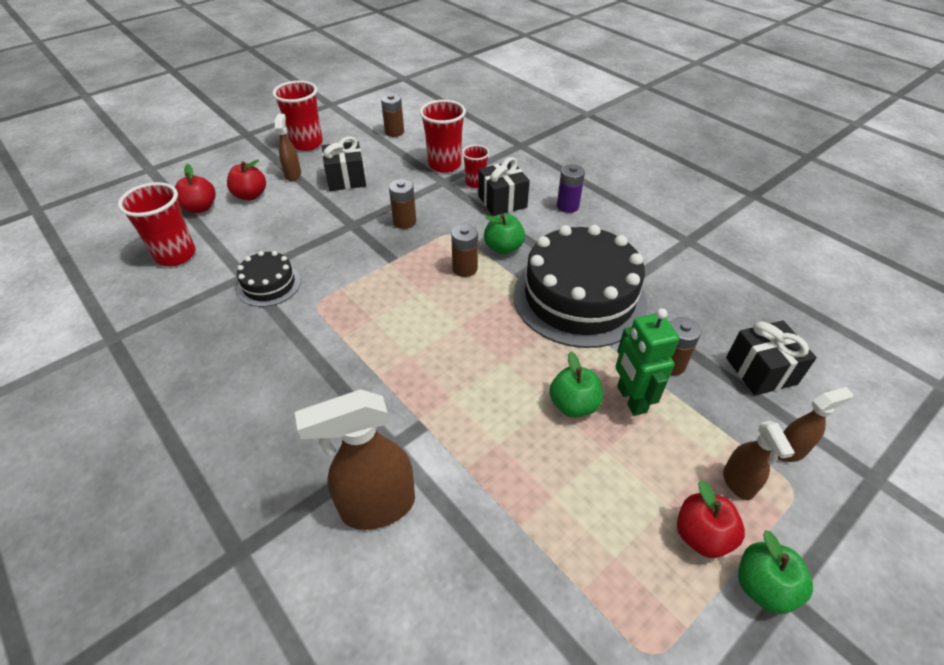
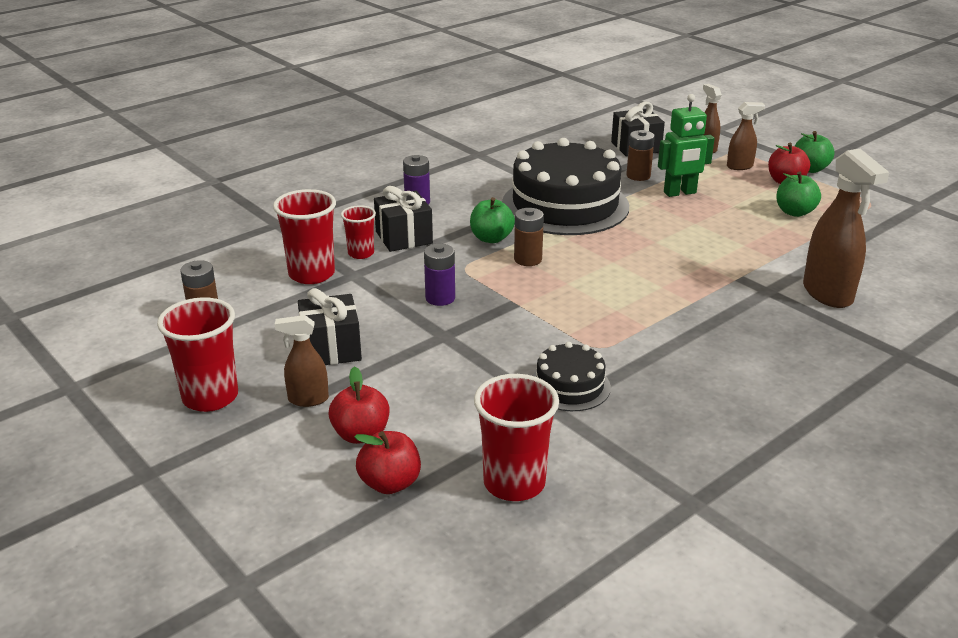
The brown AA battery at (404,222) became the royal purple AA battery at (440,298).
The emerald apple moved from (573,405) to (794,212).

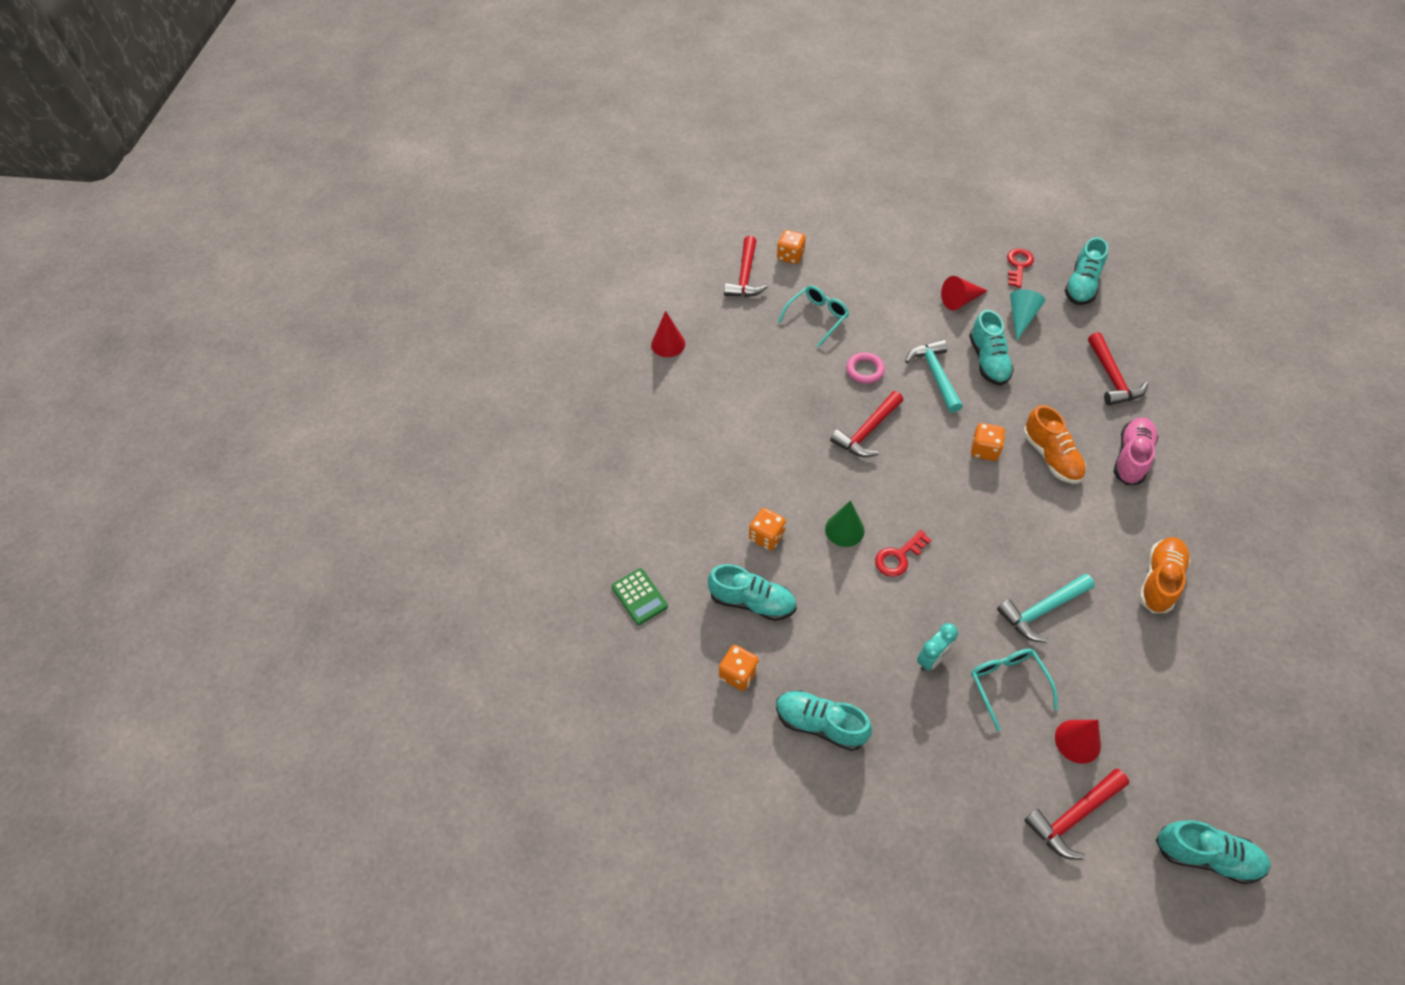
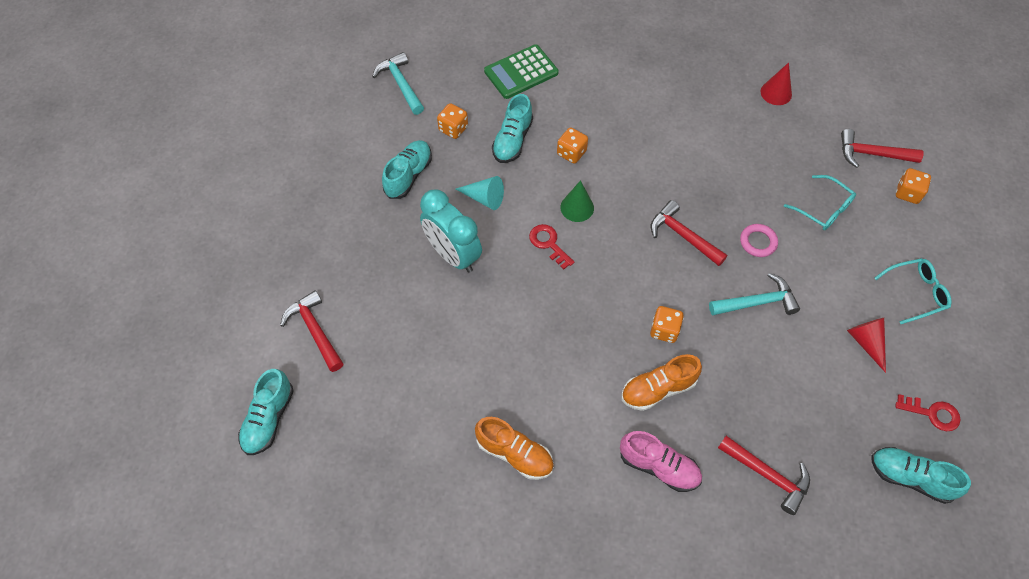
The teal cone shape moved from (1021,317) to (484,198).
The teal lace-up shoe at (988,361) disappeared.
The red hammer at (1112,377) turned 135 degrees counterclockwise.
The emerald adding machine at (639,597) changed to 1.59 times the size.
The teal hammer moved from (1042,610) to (401,84).
The teal bedside clock at (932,659) changed to 1.91 times the size.
The teal spectacles moved from (1008,685) to (915,293).
The red cone shape at (1077,741) disappeared.

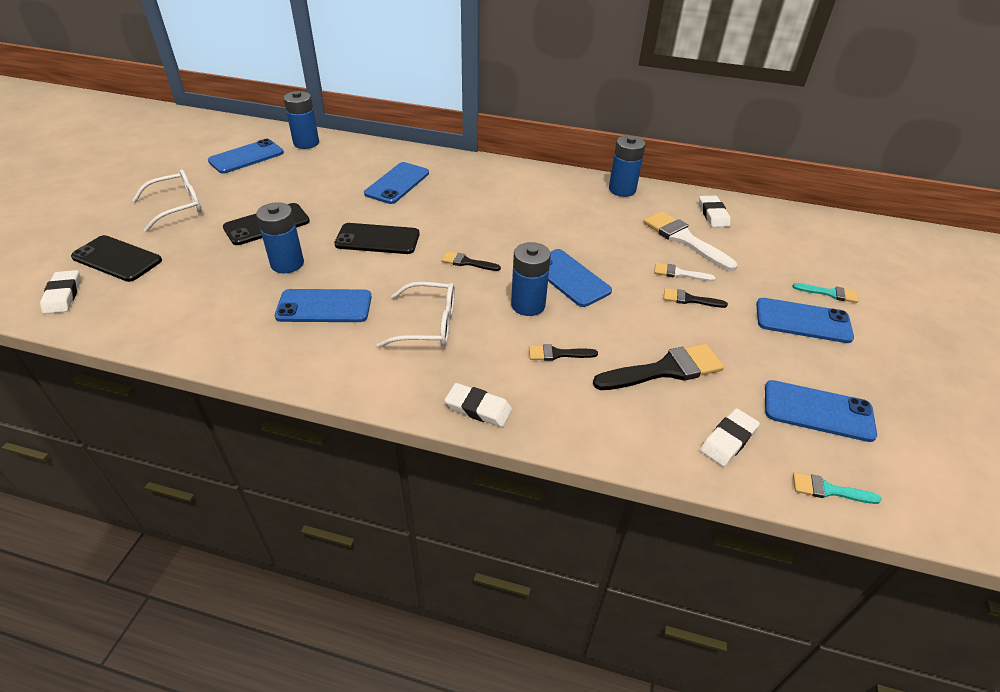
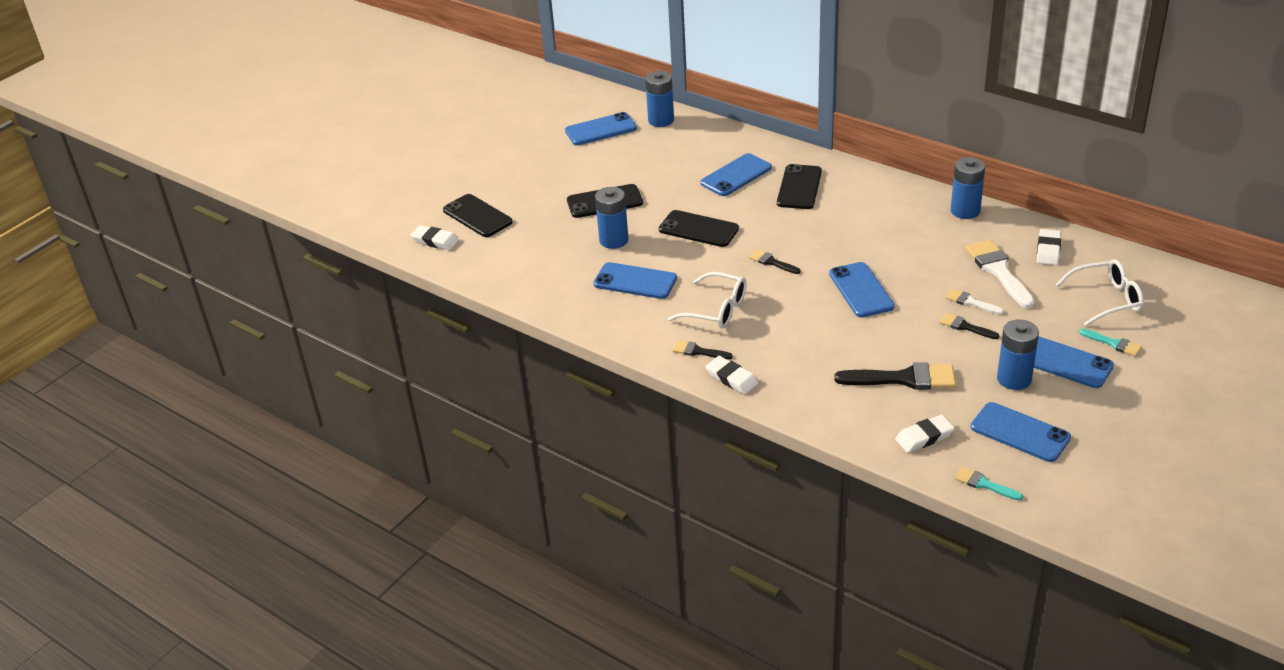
The white spectacles moved from (178,207) to (1107,299).
The cobalt AA battery moved from (528,305) to (1014,379).
The white pencil eraser at (63,295) turned 75 degrees counterclockwise.
The black brush moved from (557,354) to (698,351).
The black phone at (799,187) appeared.

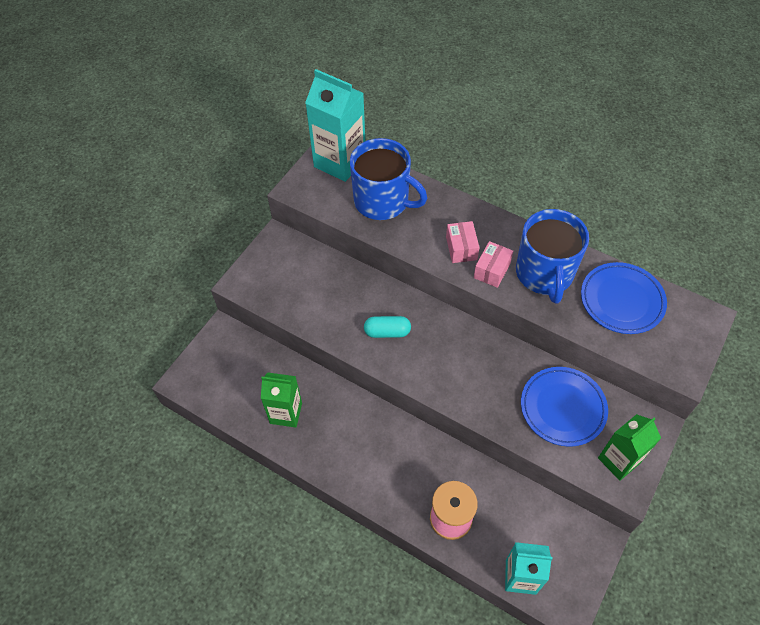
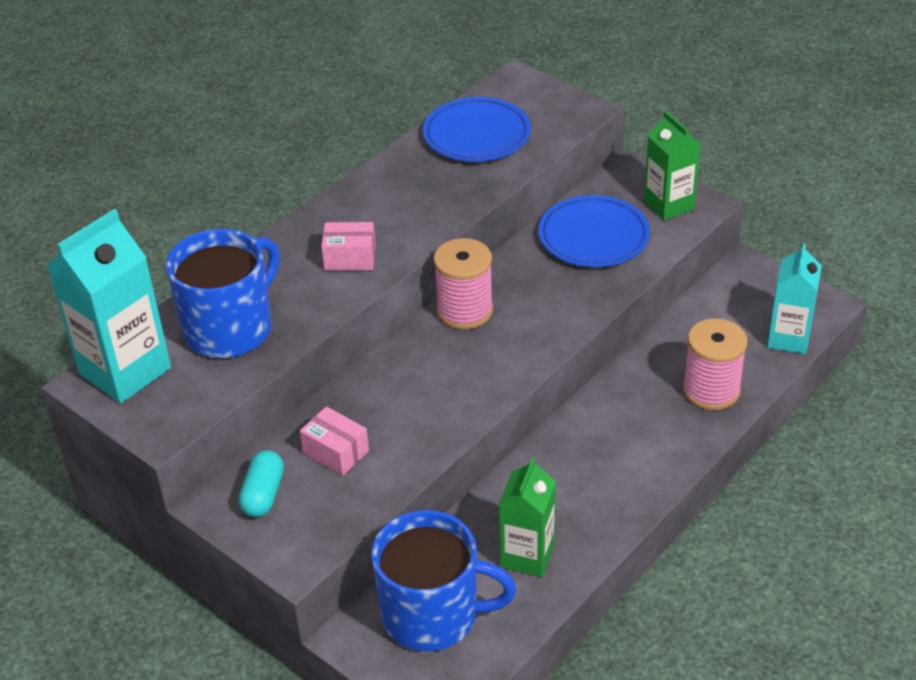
The cobalt tea mug moved from (544,274) to (433,614).
The pink box moved from (492,270) to (336,452).
The teal pill shape moved from (387,332) to (263,494).
The pink reel of thread at (464,311) appeared.

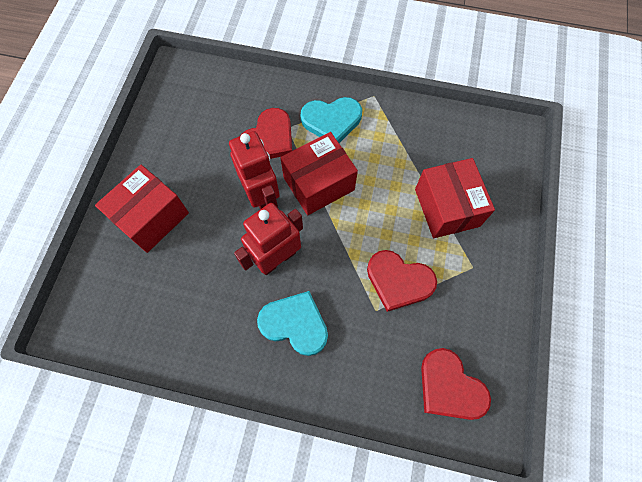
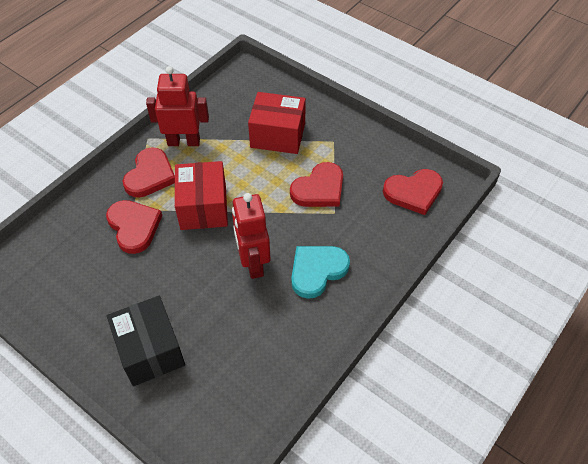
The teal heart at (331,121) became the red heart at (150,175).
The red toy robot moved from (262,197) to (184,142).
The red box at (151,217) became the black box at (150,350).

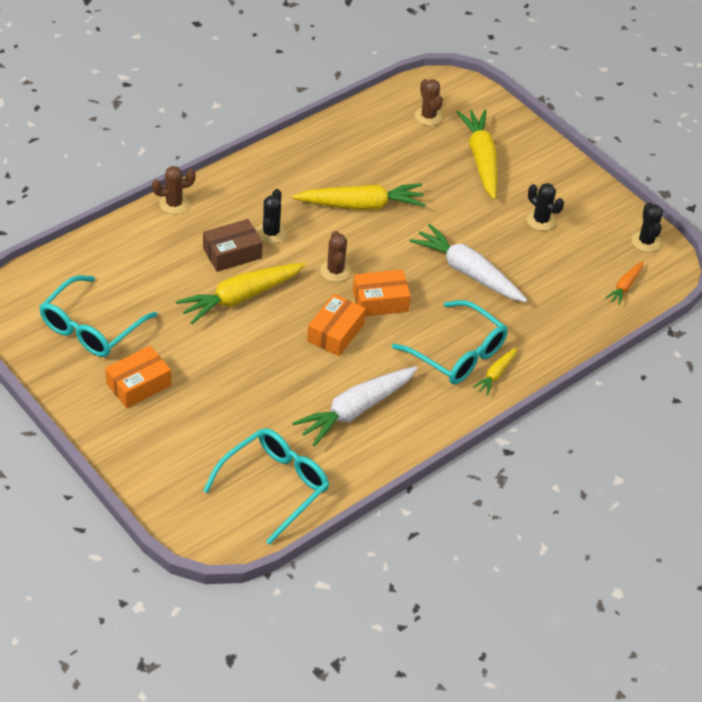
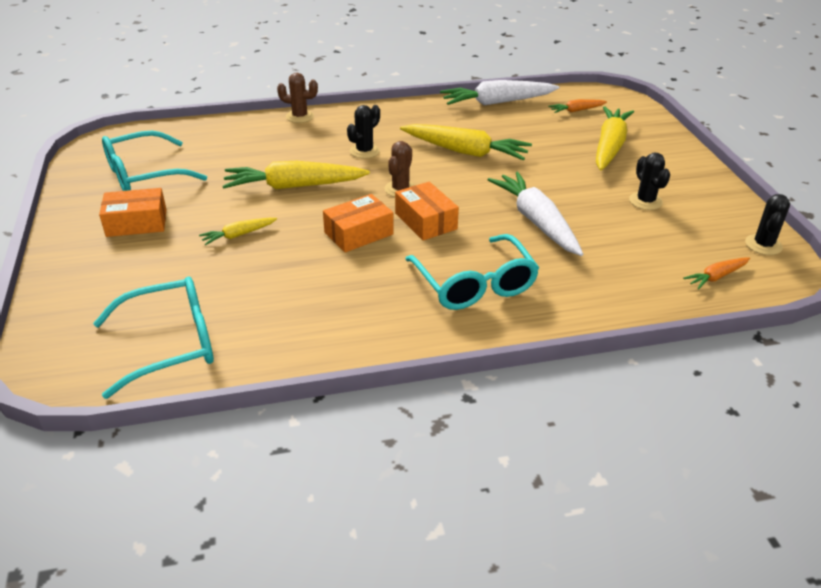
The brown prickly plant at (428,116) was replaced by the orange-coloured root vegetable at (576,110).
The brown box at (232,253) disappeared.
The orange-coloured box at (380,301) turned 45 degrees clockwise.
The golden root vegetable moved from (496,374) to (238,235).
The white root vegetable moved from (356,410) to (497,102).

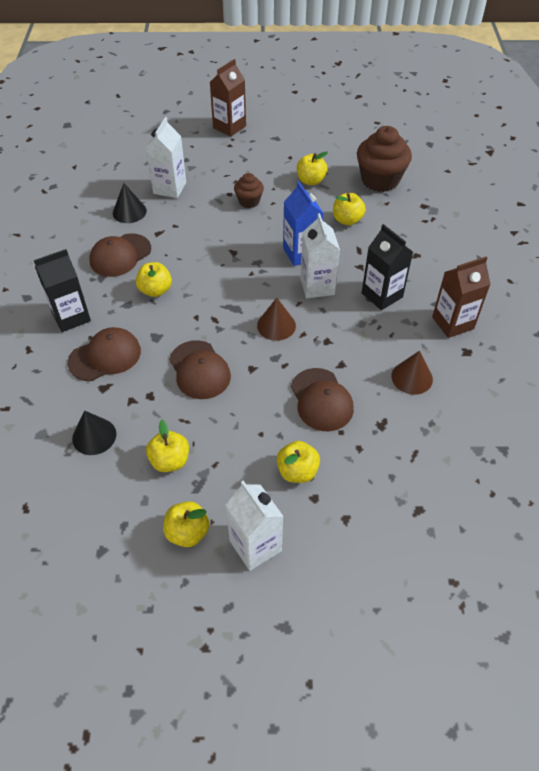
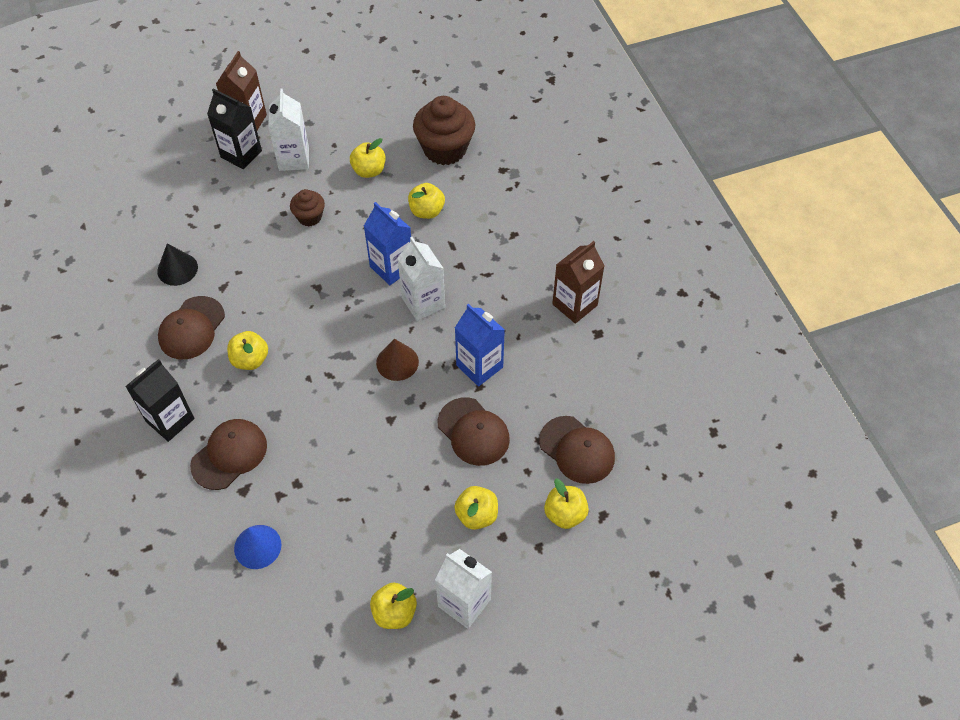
The white carton moved from (169,188) to (294,159).
The black carton moved from (382,295) to (241,154).
The brown cap moved from (199,370) to (577,450).
The brown cone shape at (412,377) disappeared.
The black cone shape at (94,436) became the cobalt cone shape at (257,546).
The golden apple moved from (170,460) to (565,514).
The cobalt carton at (479,366) appeared.

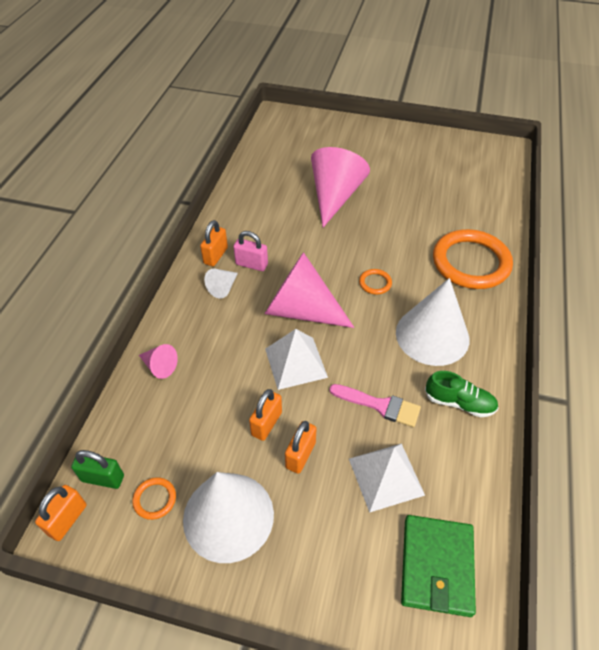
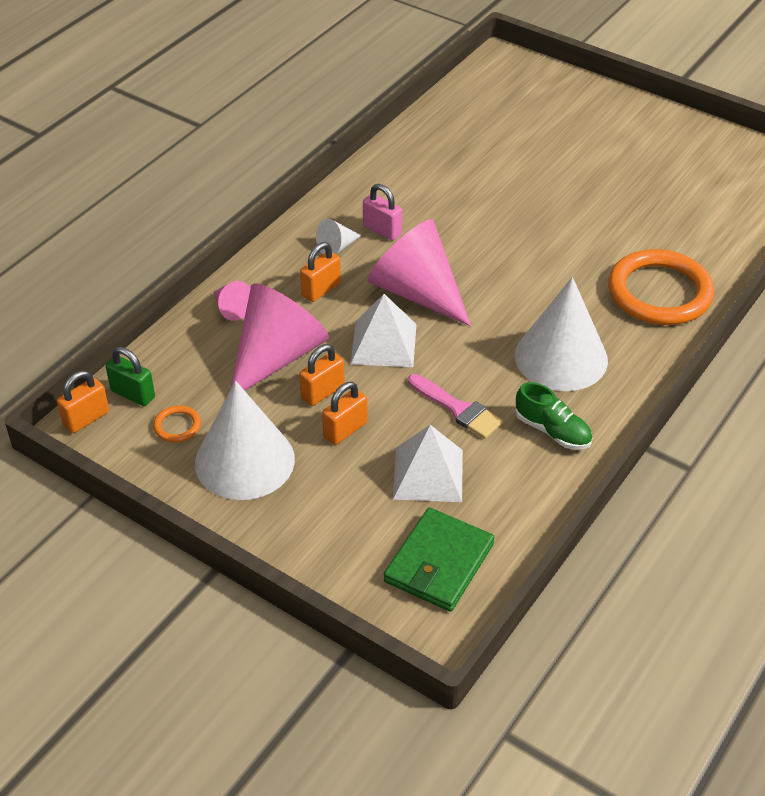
The pink cone shape moved from (335,196) to (276,356).
The orange-coloured padlock moved from (215,256) to (321,289).
The orange-coloured torus at (375,283) disappeared.

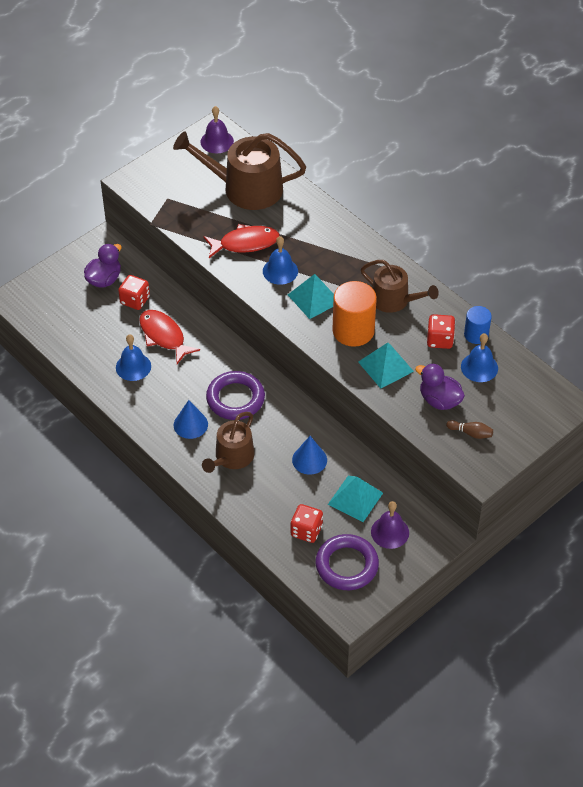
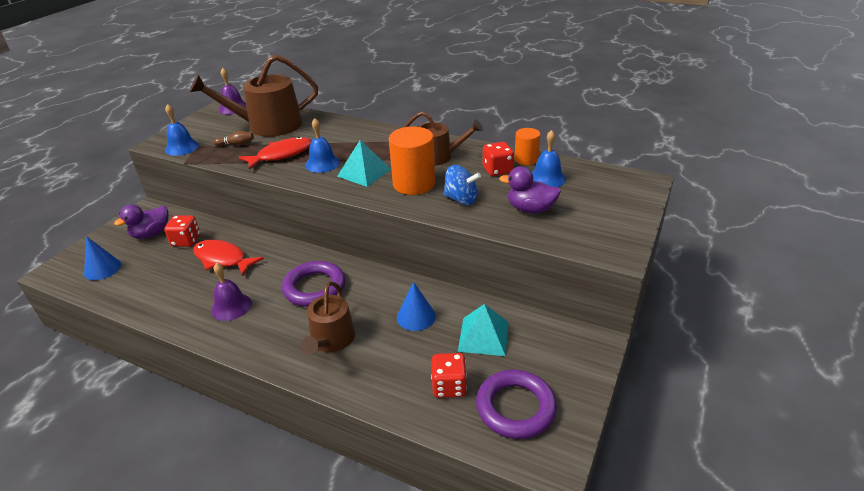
The royal purple duck at (104,279) turned 150 degrees counterclockwise.
The cobalt cylinder shape at (476,335) became the orange-coloured cylinder shape at (526,159).
The cobalt hand bell moved from (133,366) to (182,147).
The teal solid pyramid at (385,366) was replaced by the cobalt spinning top at (461,199).
The cobalt cone shape moved from (190,424) to (102,269).
The brown bowling pin moved from (471,433) to (236,144).
The royal purple hand bell moved from (390,532) to (231,306).

